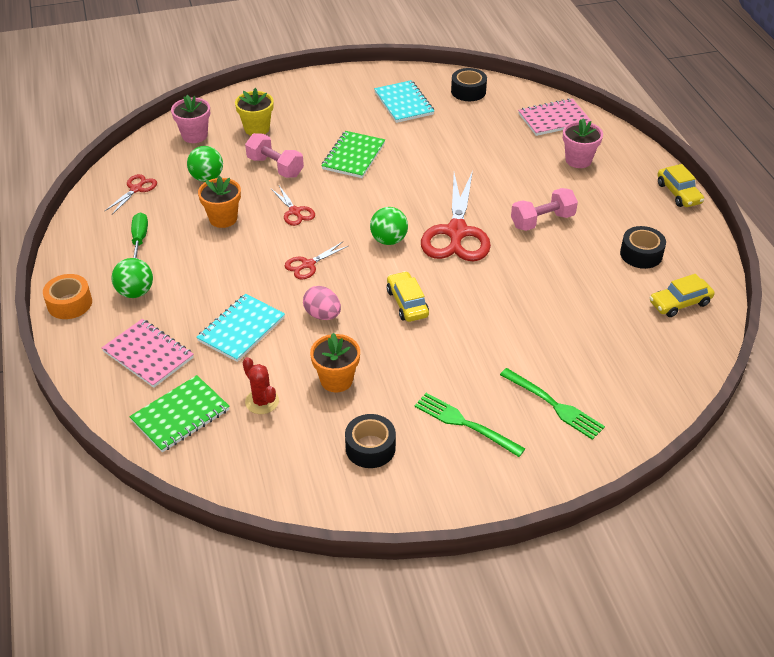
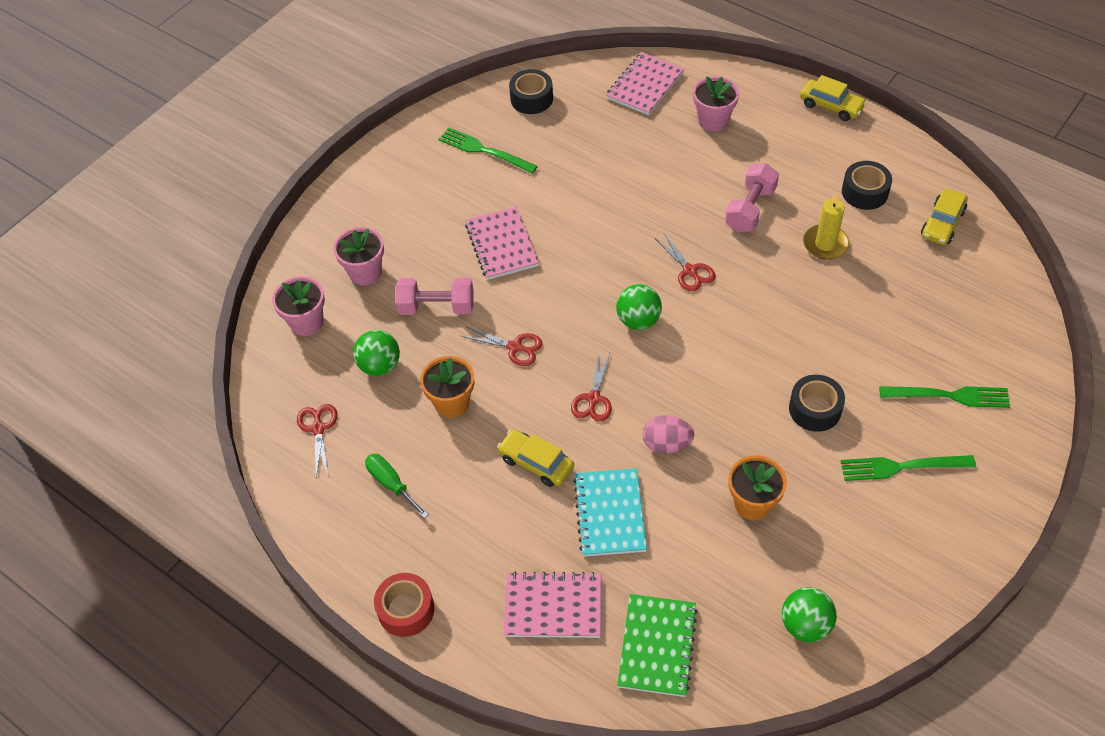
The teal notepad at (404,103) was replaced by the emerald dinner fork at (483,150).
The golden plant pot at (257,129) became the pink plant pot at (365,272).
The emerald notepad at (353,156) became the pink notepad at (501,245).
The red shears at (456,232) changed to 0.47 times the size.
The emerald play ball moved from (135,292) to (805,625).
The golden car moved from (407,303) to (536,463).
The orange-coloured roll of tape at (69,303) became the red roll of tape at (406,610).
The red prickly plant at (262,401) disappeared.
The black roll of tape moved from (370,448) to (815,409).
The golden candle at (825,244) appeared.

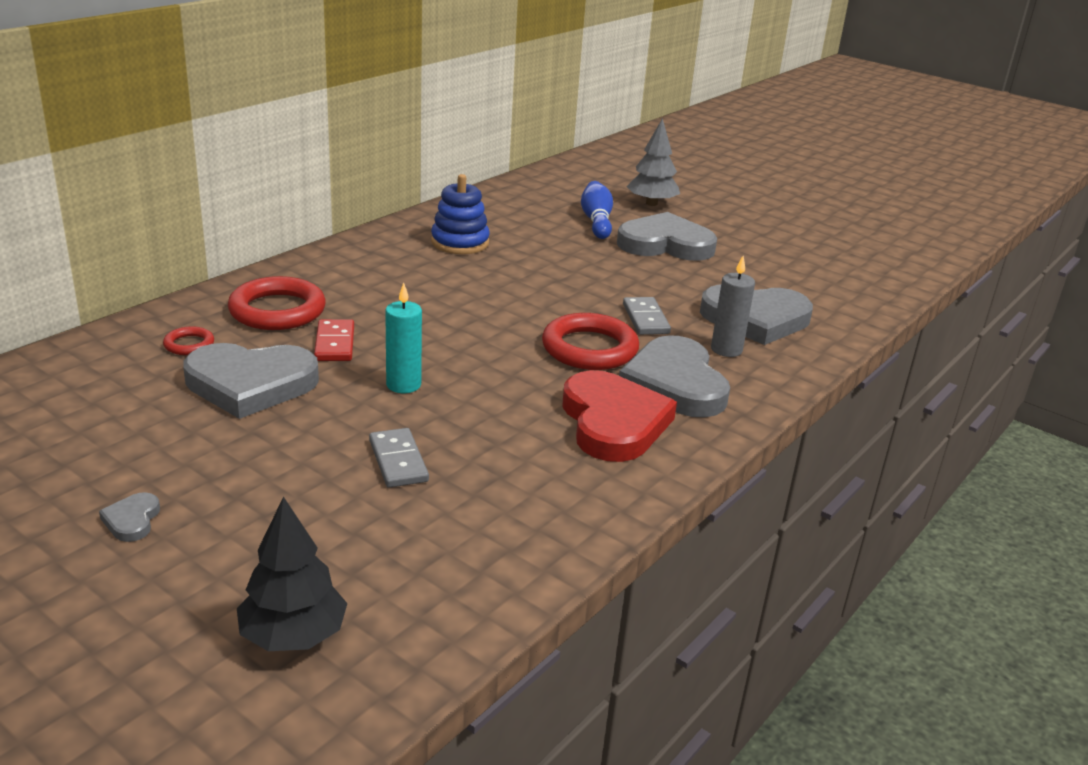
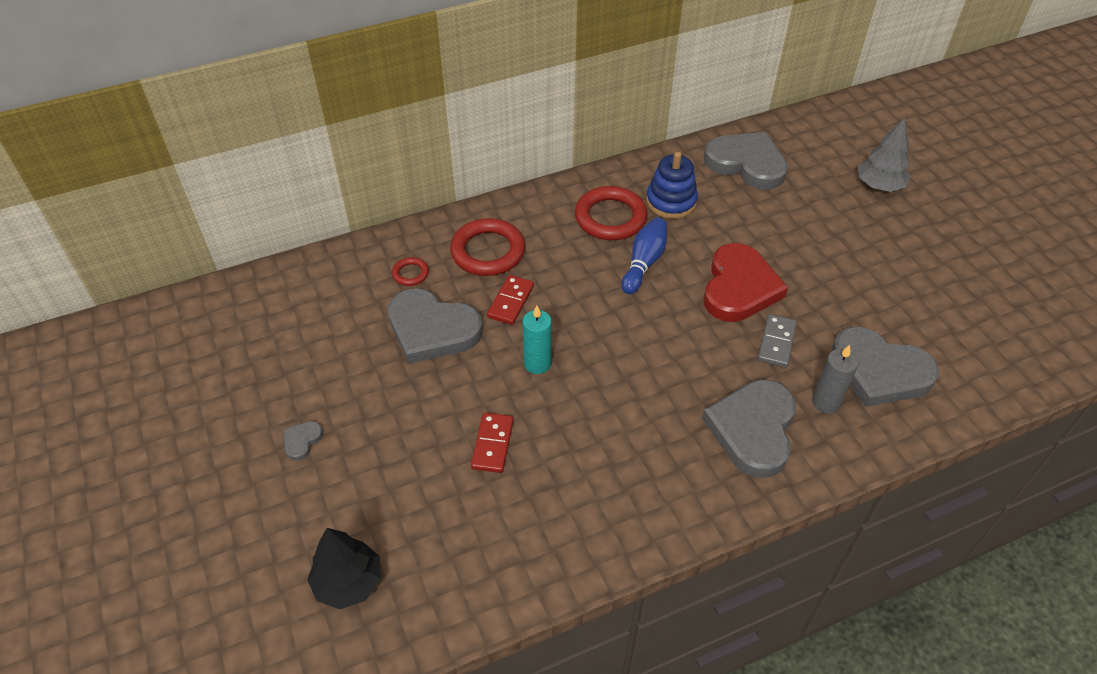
The cobalt bowling pin moved from (596,221) to (644,263).
The ash-grey heart moved from (665,244) to (746,164).
The red torus moved from (589,349) to (610,217).
The red heart moved from (613,422) to (739,287).
The ash-grey domino at (398,461) became the red domino at (493,444).

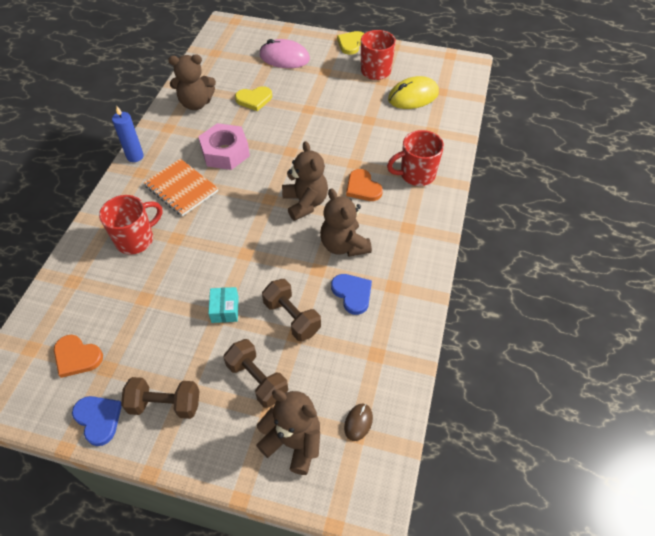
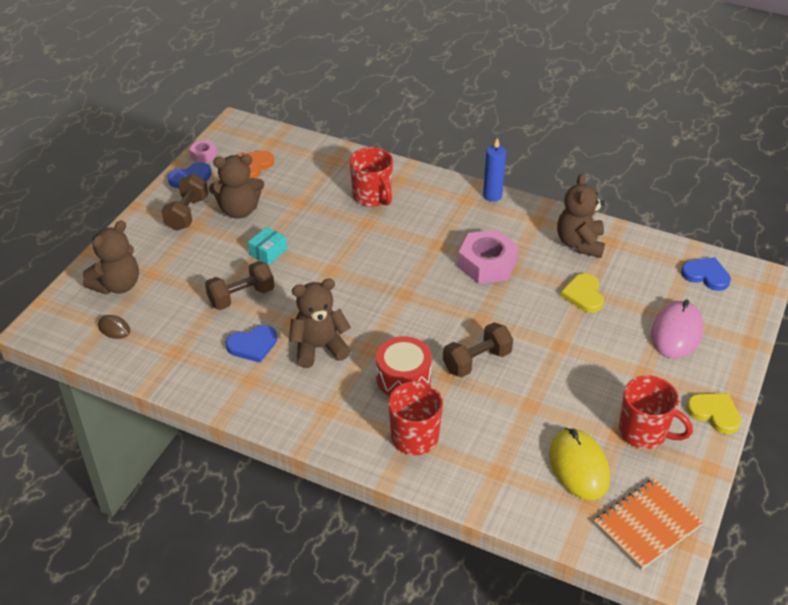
The brown stuffed bear moved from (305,203) to (239,210).
The orange-coloured notepad moved from (181,188) to (647,525).
The orange-coloured heart at (362,187) was replaced by the red toy drum at (403,378).
The teal box at (225,309) turned 60 degrees counterclockwise.
The brown dumbbell moved from (257,380) to (477,361).
The pink nut at (203,155) appeared.
The cobalt heart at (706,275) appeared.

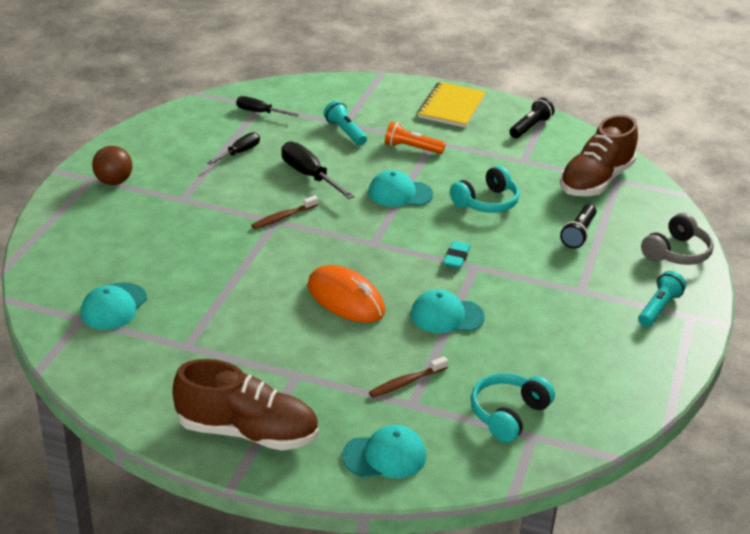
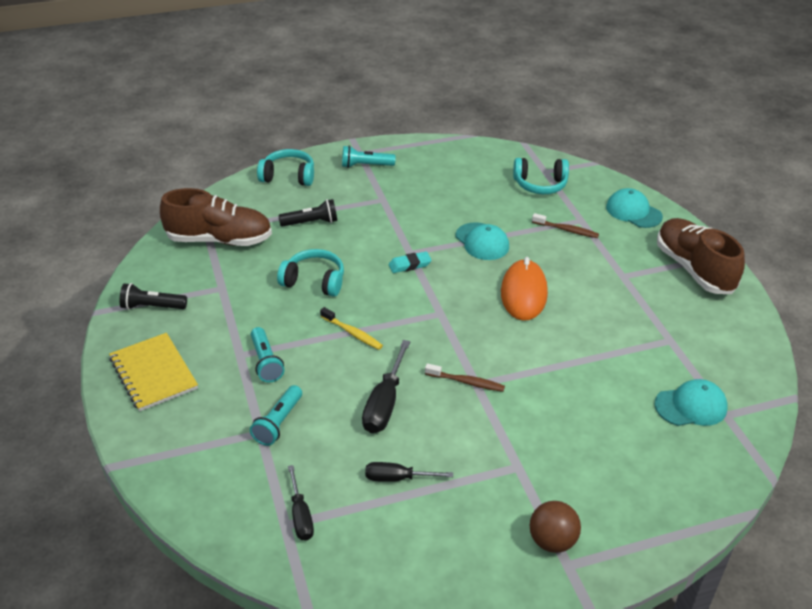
The golden notepad at (451,107) turned 75 degrees clockwise.
The orange-coloured pocket torch at (412,148) became the teal pocket torch at (265,362).
The teal cap at (400,193) was replaced by the golden dental brush at (352,333).
The ash-grey headset at (676,252) became the teal headset at (288,176).

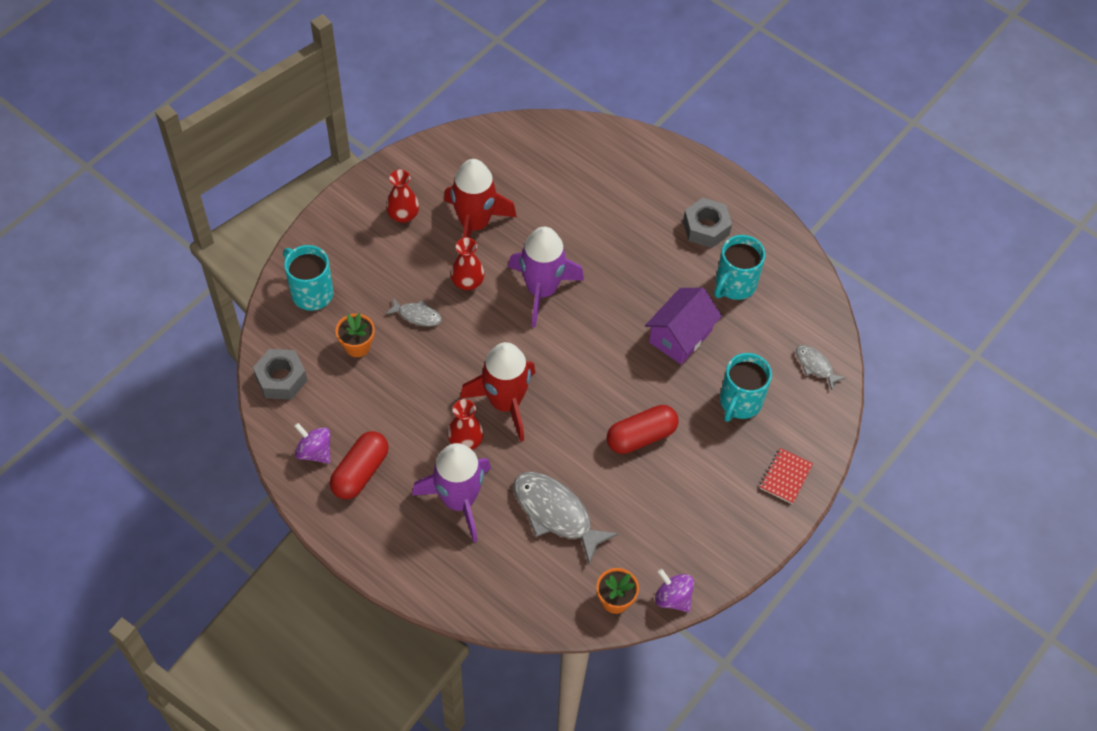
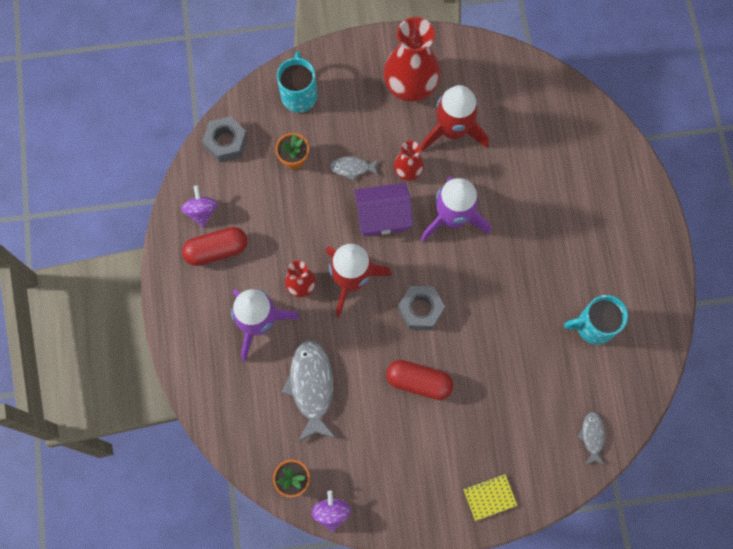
The red vase at (403,215) changed to 1.90 times the size.
The ash-grey nut moved from (706,228) to (420,310).
The royal purple house moved from (680,336) to (383,216).
The ash-grey fish figure at (417,315) turned 120 degrees clockwise.
The teal tea mug at (739,402) disappeared.
The red notepad at (785,476) became the golden notepad at (489,497).

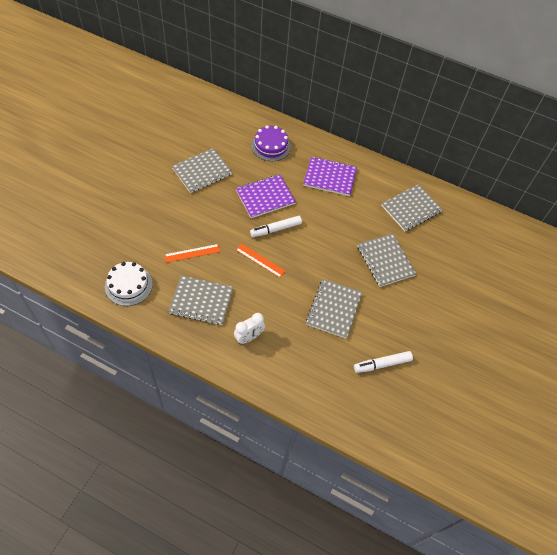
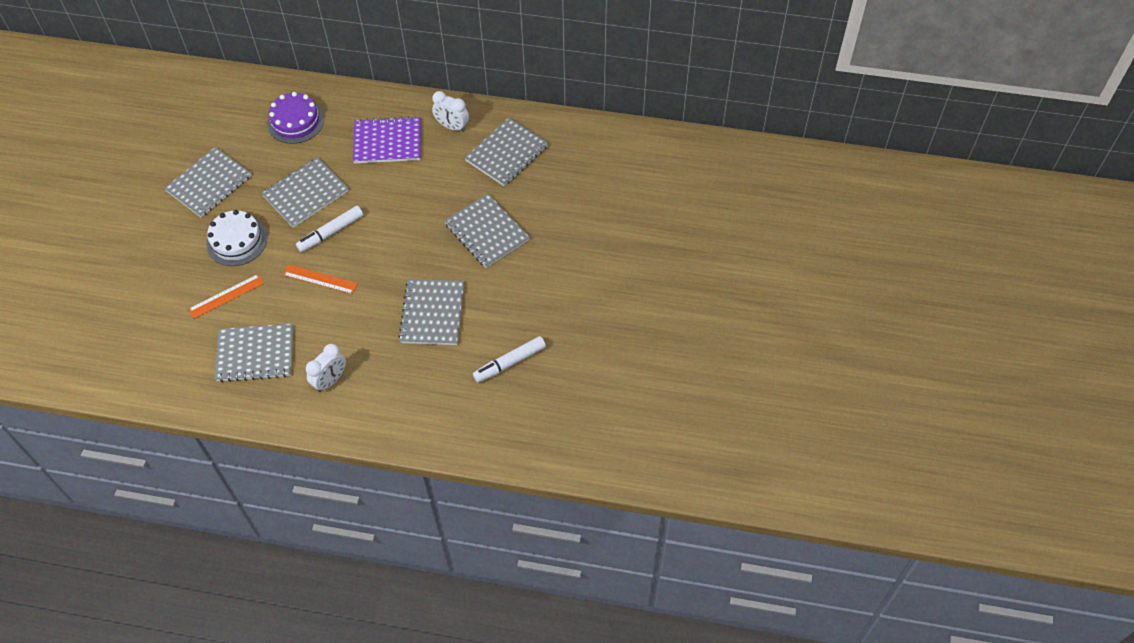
The royal purple notepad at (265,197) became the ash-grey notepad at (306,194).
The white gateau moved from (128,285) to (237,241).
The white bedside clock at (452,126) appeared.

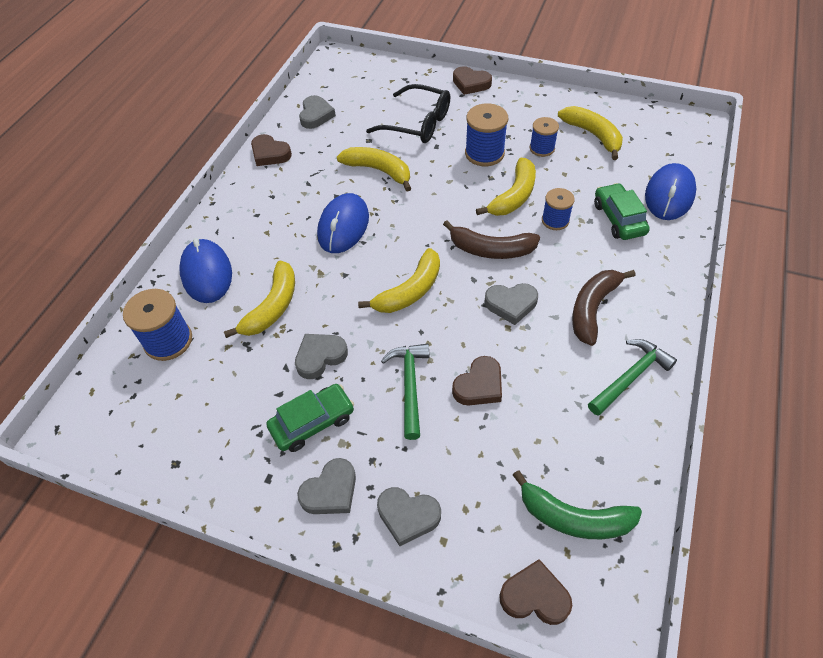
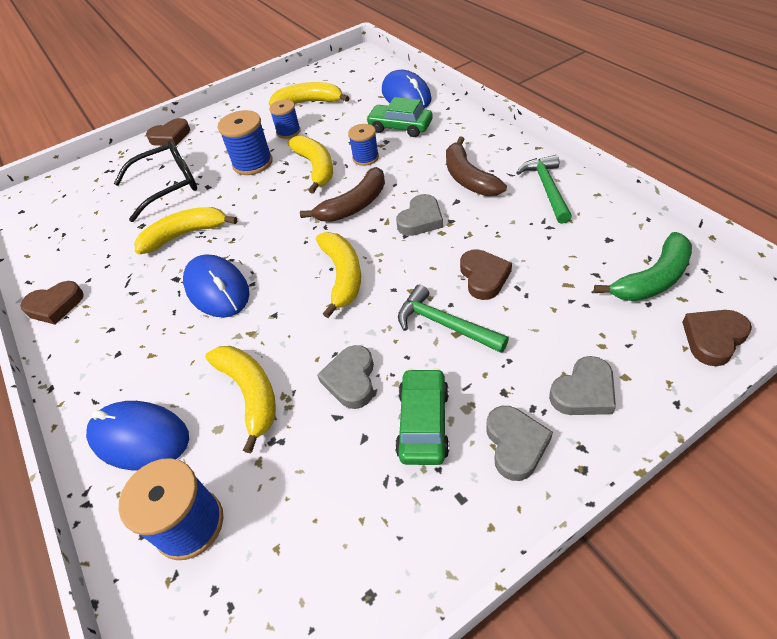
The ash-grey heart at (316,115) disappeared.

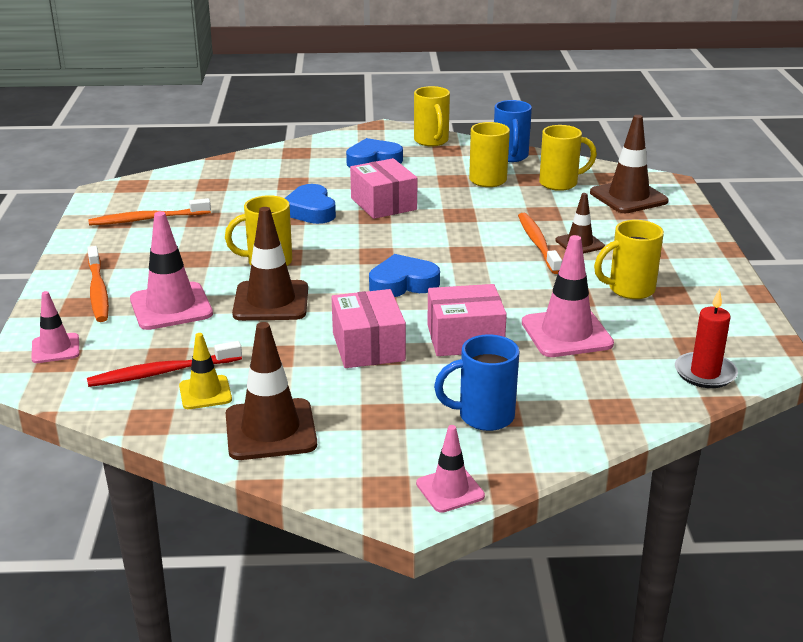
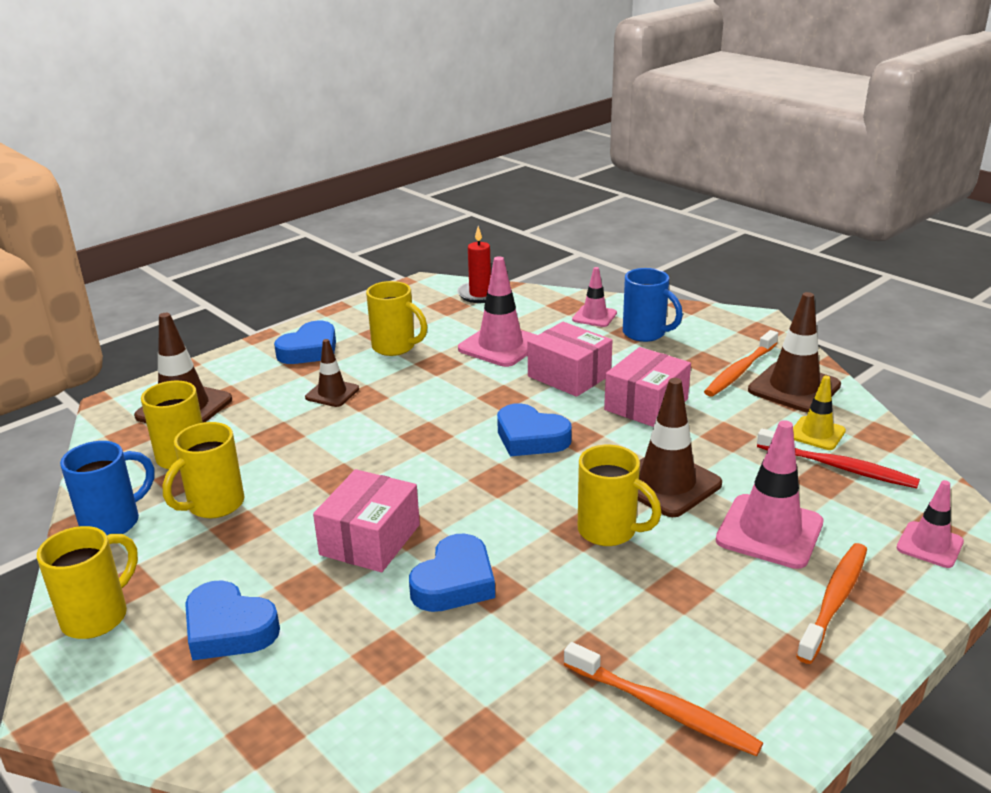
The orange-coloured dental brush moved from (538,244) to (740,370).
The pink traffic cone moved from (450,490) to (594,316).
The cobalt heart at (310,350) appeared.

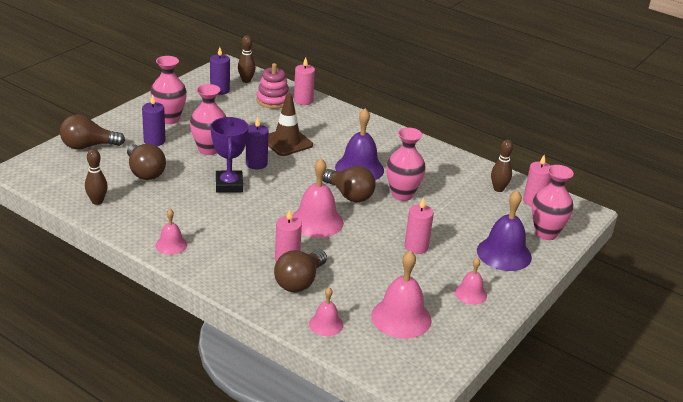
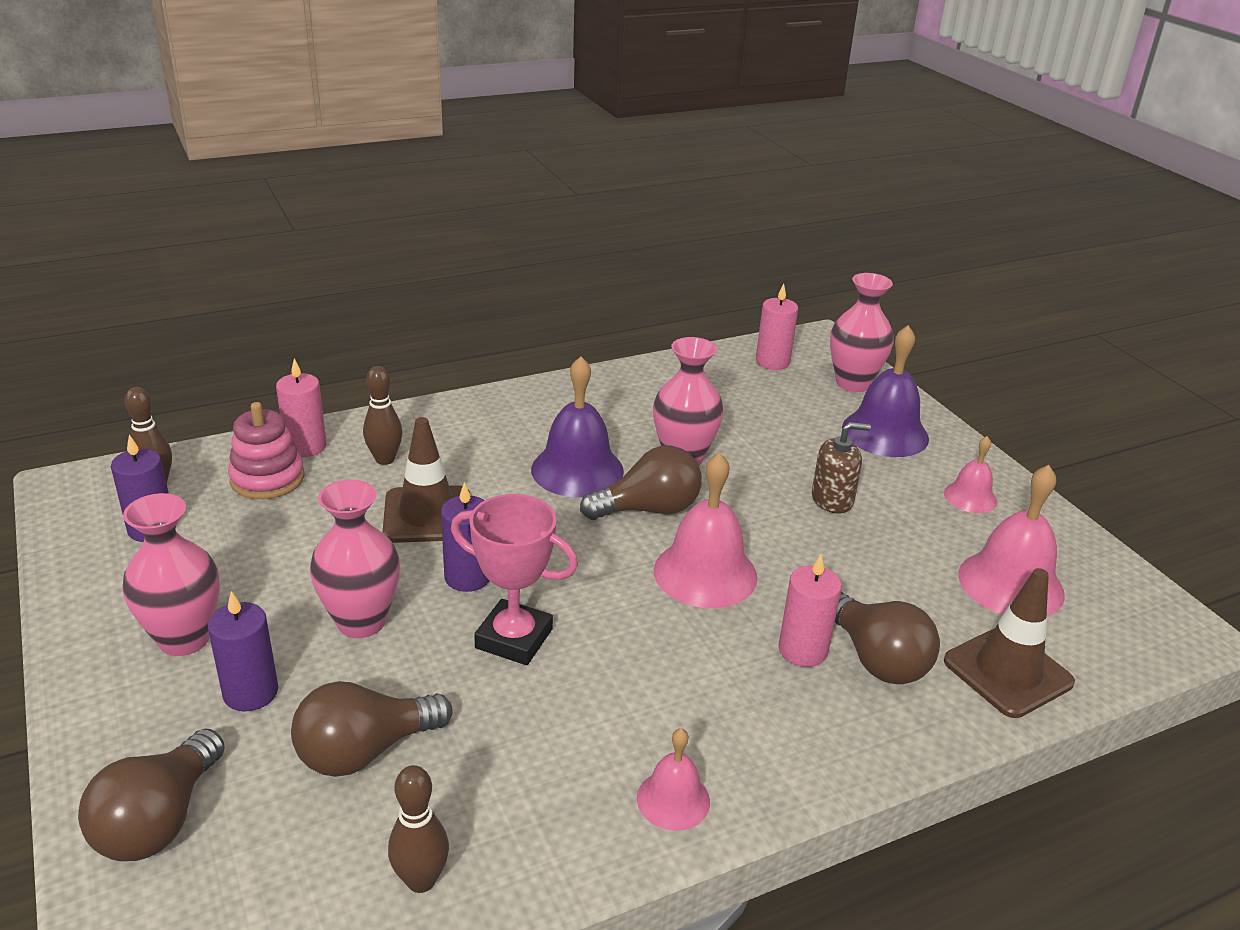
The royal purple trophy at (229,185) became the pink trophy at (514,639).
The brown bowling pin moved from (498,189) to (385,459).
The brown lightbulb at (145,172) turned 150 degrees clockwise.
The pink candle at (416,247) was replaced by the brown pump bottle at (832,499).
The pink hand bell at (326,324) was replaced by the brown traffic cone at (1007,672).

